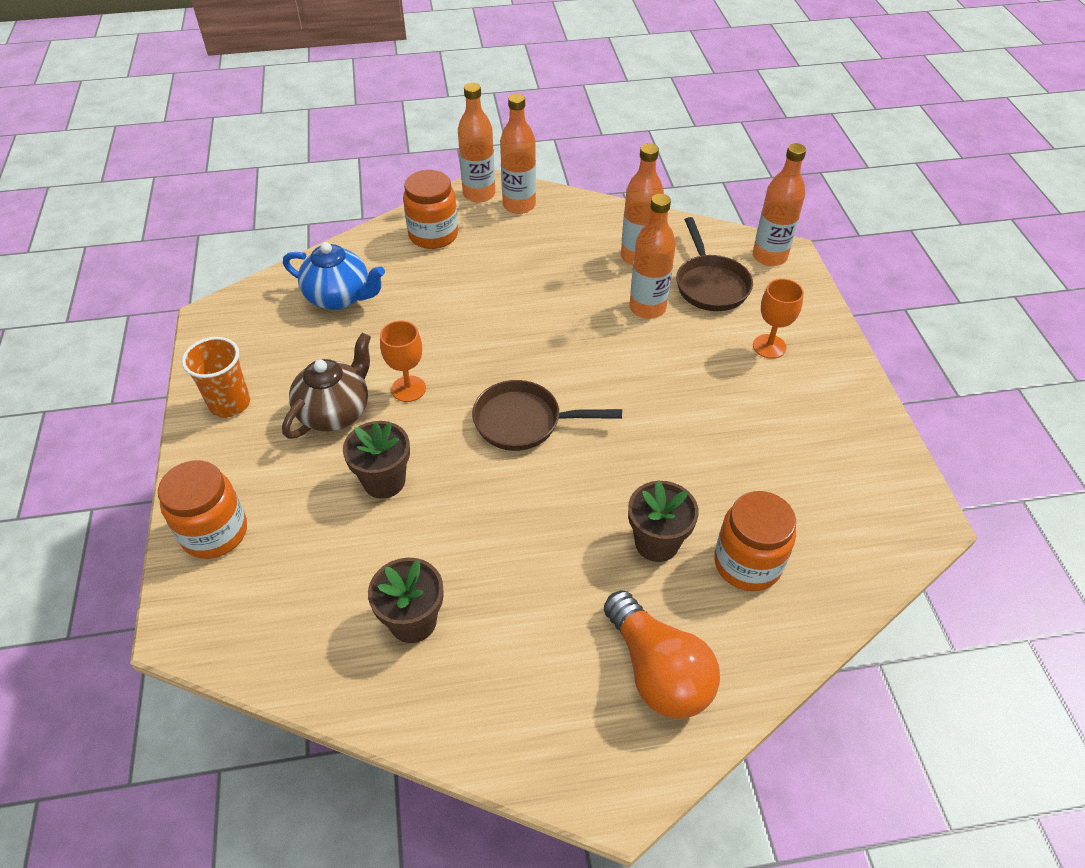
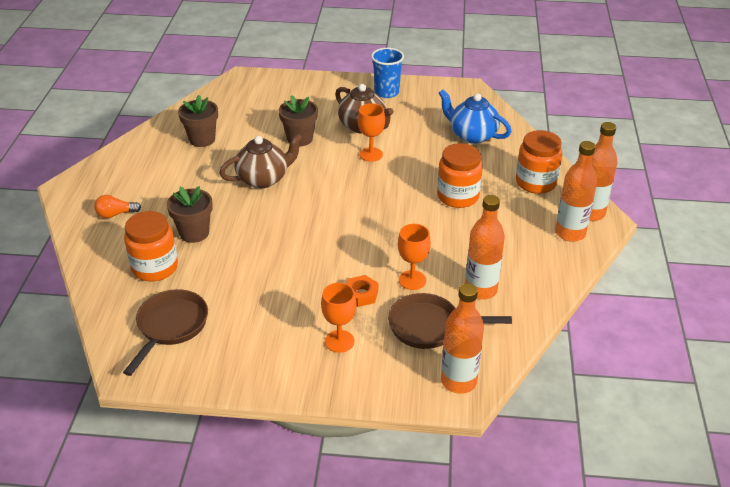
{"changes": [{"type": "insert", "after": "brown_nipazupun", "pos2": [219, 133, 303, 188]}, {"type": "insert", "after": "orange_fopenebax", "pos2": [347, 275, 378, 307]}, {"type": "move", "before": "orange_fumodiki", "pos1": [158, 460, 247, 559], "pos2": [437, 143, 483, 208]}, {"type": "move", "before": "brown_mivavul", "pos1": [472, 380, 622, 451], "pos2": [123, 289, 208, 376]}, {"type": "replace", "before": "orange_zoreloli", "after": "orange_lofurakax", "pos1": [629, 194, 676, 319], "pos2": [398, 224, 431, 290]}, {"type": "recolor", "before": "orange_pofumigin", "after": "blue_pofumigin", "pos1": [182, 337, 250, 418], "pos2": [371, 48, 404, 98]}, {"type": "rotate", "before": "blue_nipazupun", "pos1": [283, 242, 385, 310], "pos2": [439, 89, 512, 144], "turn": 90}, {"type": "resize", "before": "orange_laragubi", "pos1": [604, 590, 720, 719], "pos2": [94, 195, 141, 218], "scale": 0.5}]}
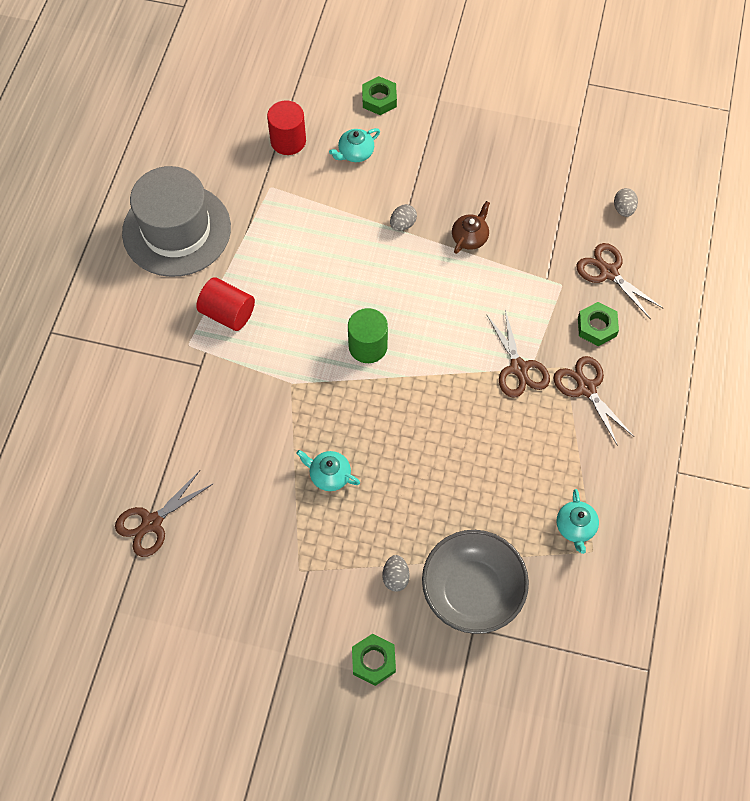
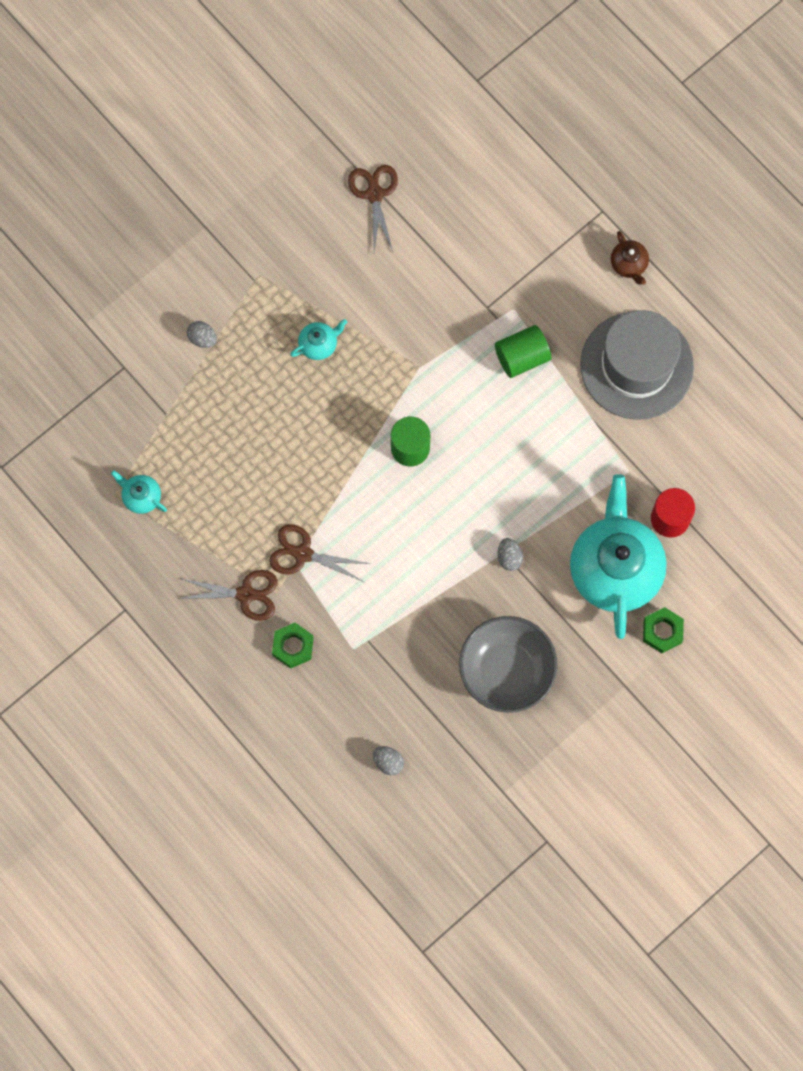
{"changes": [{"type": "delete", "before": "green_fopenebax", "pos1": [352, 634, 396, 686]}, {"type": "delete", "before": "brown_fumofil", "pos1": [576, 243, 664, 319]}, {"type": "move", "before": "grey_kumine", "pos1": [422, 530, 529, 634], "pos2": [459, 616, 558, 713]}, {"type": "move", "before": "brown_nipazupun", "pos1": [452, 201, 490, 254], "pos2": [611, 231, 649, 285]}, {"type": "recolor", "before": "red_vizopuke", "after": "green_vizopuke", "pos1": [196, 277, 255, 331], "pos2": [495, 325, 551, 378]}, {"type": "resize", "before": "turquoise_nipazupun", "pos1": [329, 128, 380, 162], "pos2": [570, 474, 667, 639], "scale": 2.41}]}
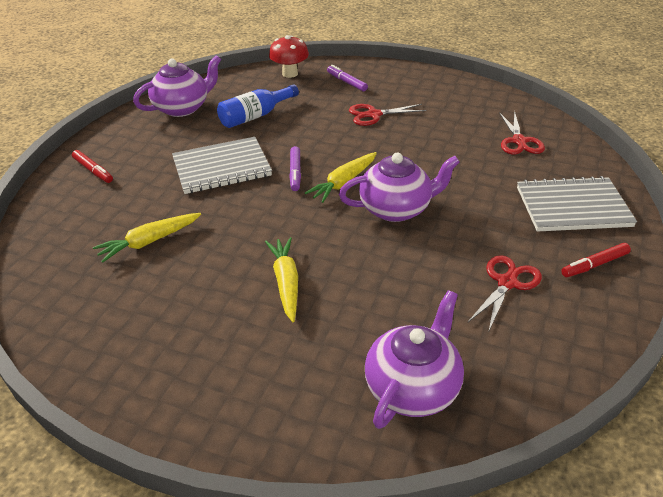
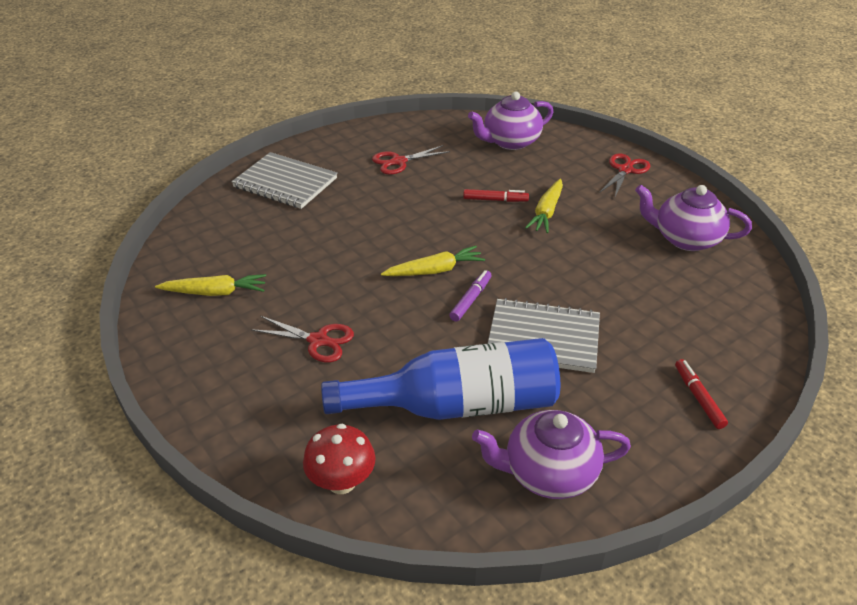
{"changes": [{"type": "delete", "before": "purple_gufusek", "pos1": [327, 65, 368, 92]}, {"type": "move", "before": "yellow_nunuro", "pos1": [93, 213, 201, 263], "pos2": [155, 274, 266, 296]}, {"type": "move", "before": "purple_nipazupun", "pos1": [339, 153, 460, 222], "pos2": [635, 185, 752, 251]}, {"type": "move", "before": "red_fumofil", "pos1": [499, 111, 545, 155], "pos2": [599, 153, 650, 197]}, {"type": "move", "before": "red_gufusek", "pos1": [561, 243, 631, 277], "pos2": [463, 189, 529, 202]}, {"type": "resize", "before": "blue_zoreloli", "pos1": [217, 84, 299, 128], "pos2": [321, 338, 560, 420], "scale": 1.76}]}
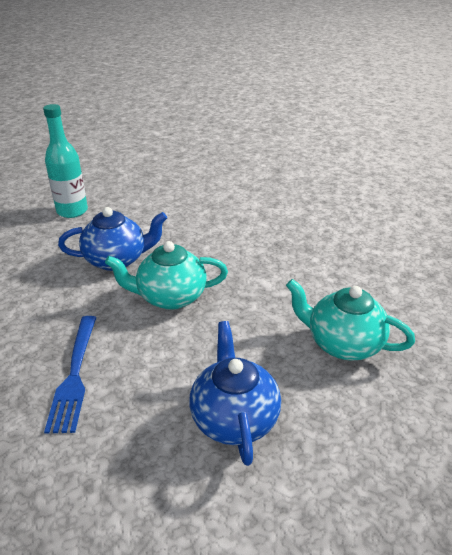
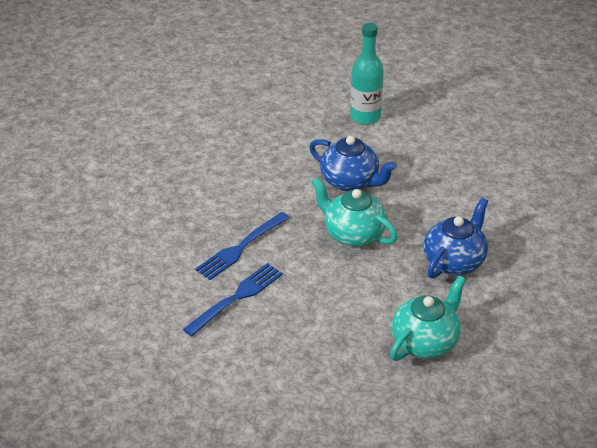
{"changes": [{"type": "insert", "after": "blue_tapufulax", "pos2": [183, 263, 283, 336]}, {"type": "move", "before": "blue_nipazupun", "pos1": [189, 321, 281, 466], "pos2": [424, 198, 488, 279]}, {"type": "rotate", "before": "turquoise_nipazupun", "pos1": [286, 279, 415, 361], "pos2": [390, 275, 466, 361], "turn": 60}]}
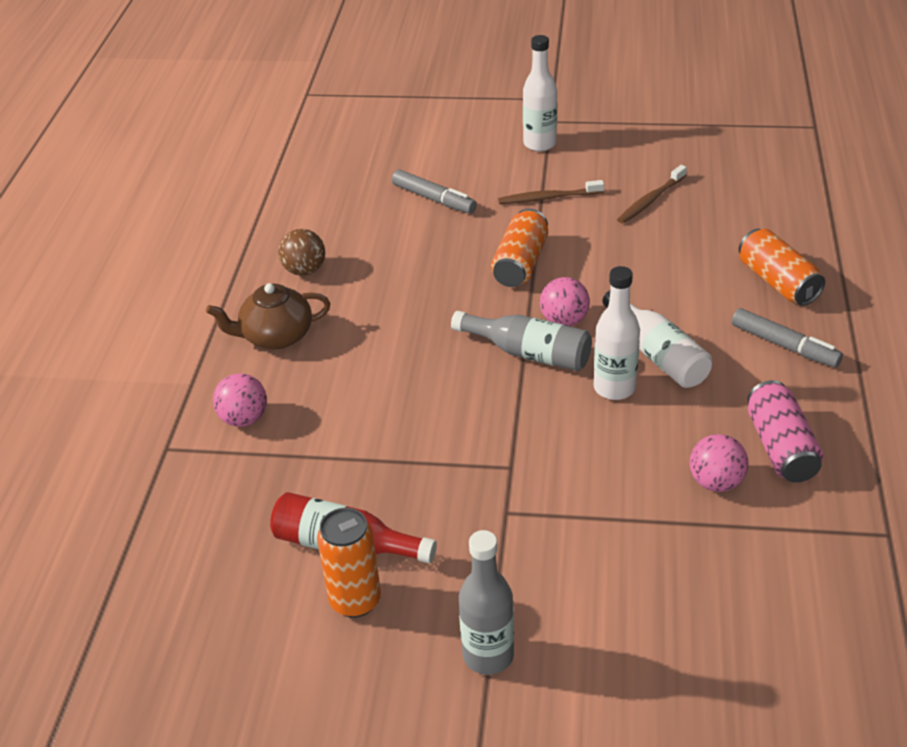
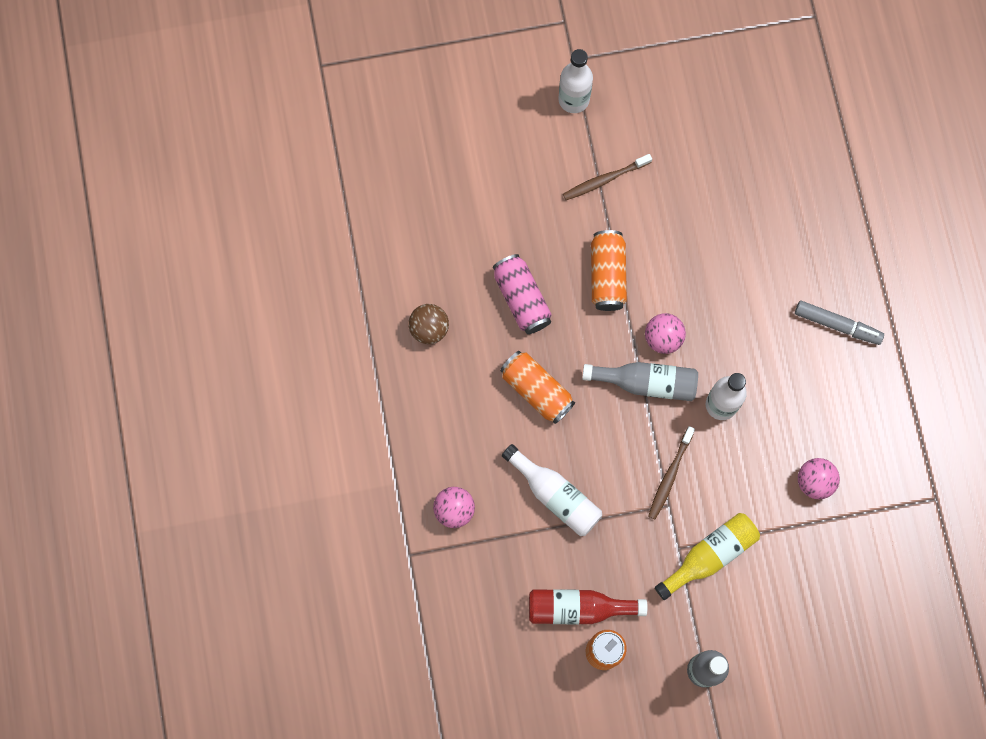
{"changes": [{"type": "delete", "before": "brown_nipazupun", "pos1": [206, 283, 330, 349]}, {"type": "delete", "before": "grey_gufusek", "pos1": [392, 170, 477, 214]}, {"type": "insert", "after": "yellow_zoreloli", "pos2": [655, 513, 760, 600]}, {"type": "move", "before": "white_zoreloli", "pos1": [602, 290, 712, 388], "pos2": [502, 444, 602, 536]}, {"type": "move", "before": "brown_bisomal", "pos1": [617, 165, 687, 224], "pos2": [648, 426, 695, 519]}, {"type": "move", "before": "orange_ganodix", "pos1": [739, 229, 825, 306], "pos2": [500, 351, 575, 424]}, {"type": "move", "before": "pink_ganodix", "pos1": [747, 380, 823, 482], "pos2": [493, 254, 552, 334]}]}
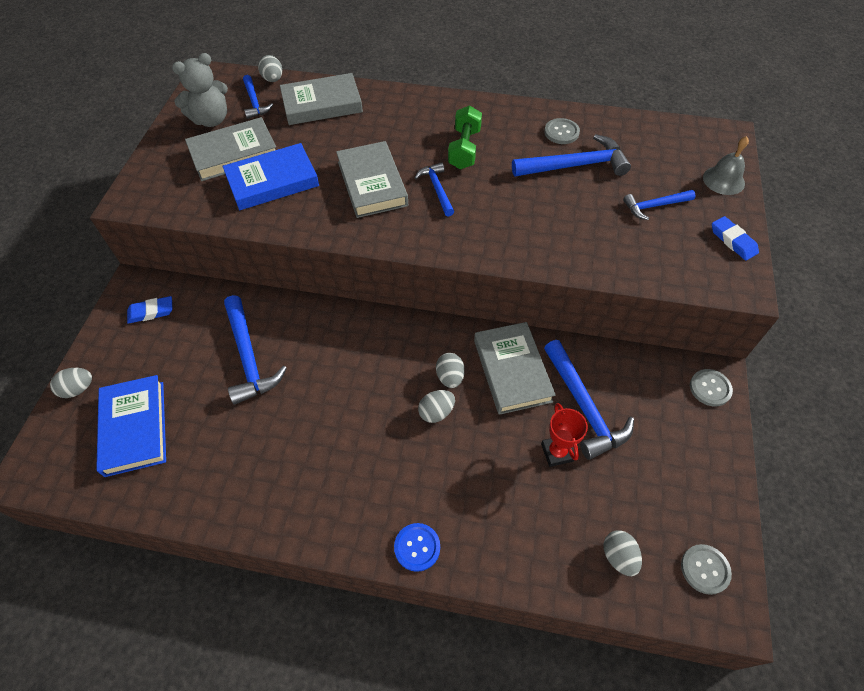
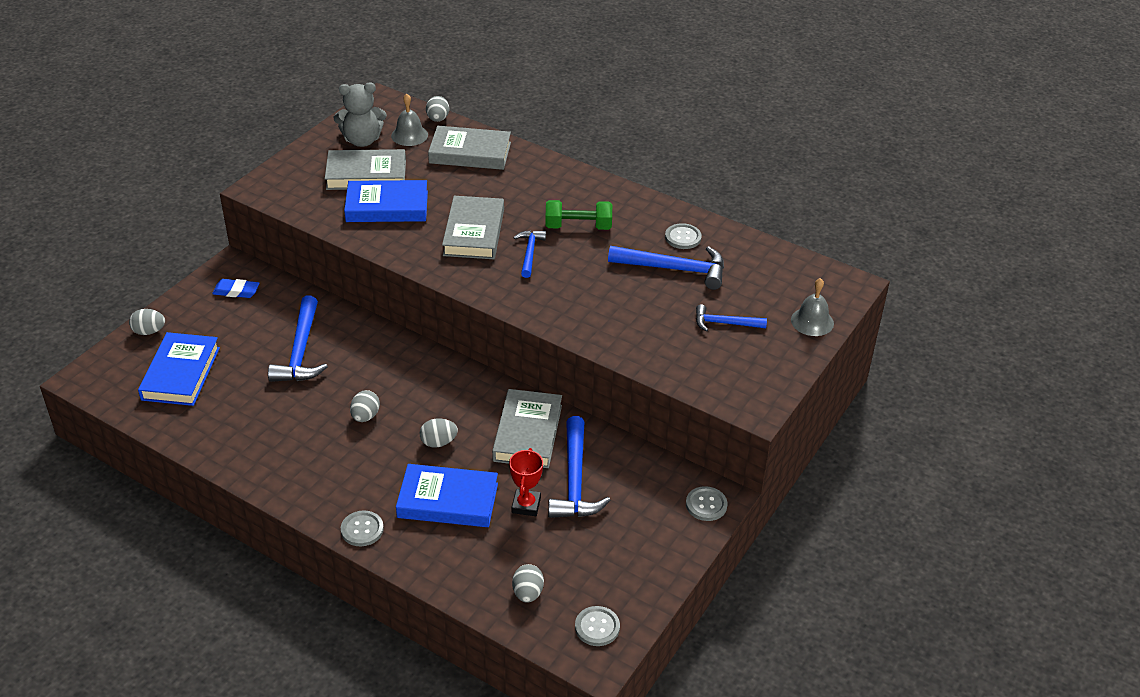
{"changes": [{"type": "delete", "before": "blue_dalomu", "pos1": [712, 216, 759, 261]}, {"type": "insert", "after": "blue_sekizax", "pos2": [396, 464, 498, 527]}, {"type": "move", "before": "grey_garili", "pos1": [436, 353, 465, 388], "pos2": [350, 390, 380, 422]}, {"type": "replace", "before": "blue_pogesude", "after": "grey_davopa", "pos1": [243, 75, 273, 119], "pos2": [391, 94, 428, 146]}, {"type": "recolor", "before": "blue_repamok", "after": "grey_repamok", "pos1": [394, 523, 440, 572], "pos2": [341, 510, 384, 546]}, {"type": "rotate", "before": "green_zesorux", "pos1": [448, 105, 482, 169], "pos2": [545, 200, 612, 230], "turn": 60}]}
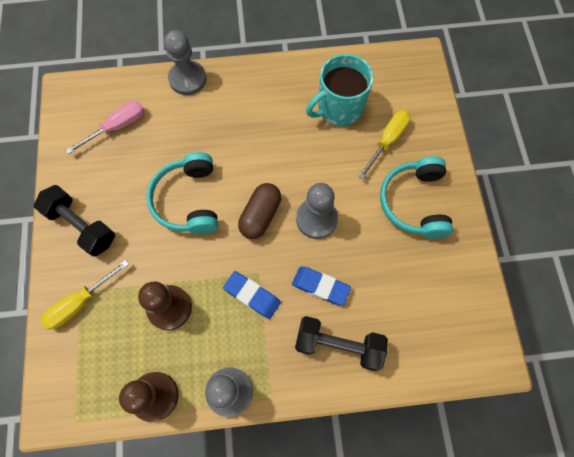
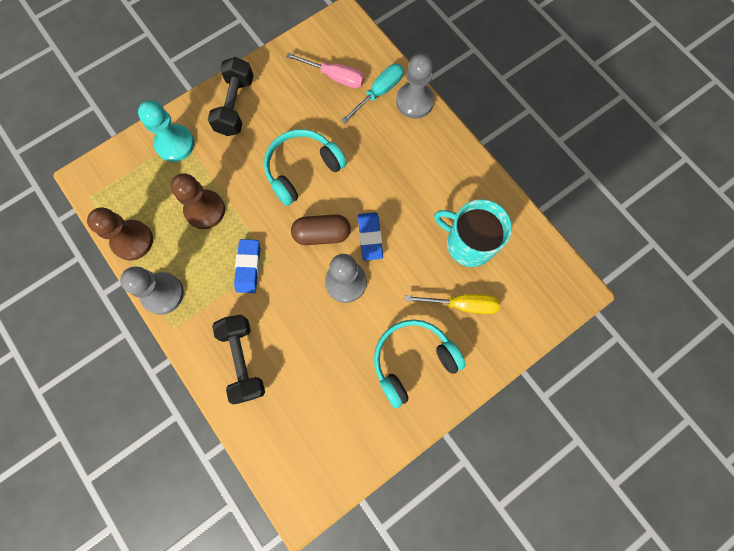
{"changes": [{"type": "insert", "after": "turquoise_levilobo", "pos2": [341, 64, 404, 123]}, {"type": "move", "before": "blue_dalomu", "pos1": [292, 267, 351, 306], "pos2": [358, 212, 383, 261]}, {"type": "replace", "before": "yellow_levilobo", "after": "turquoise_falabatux", "pos1": [41, 260, 129, 330], "pos2": [138, 100, 195, 162]}]}
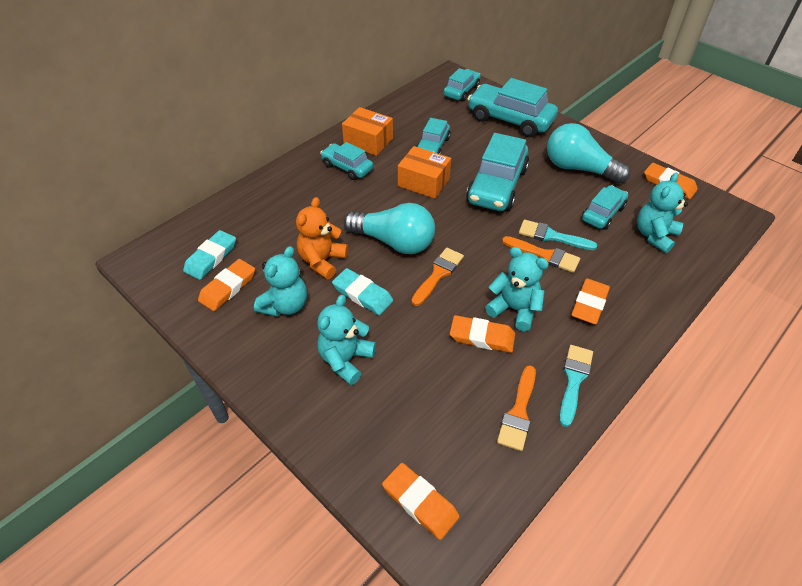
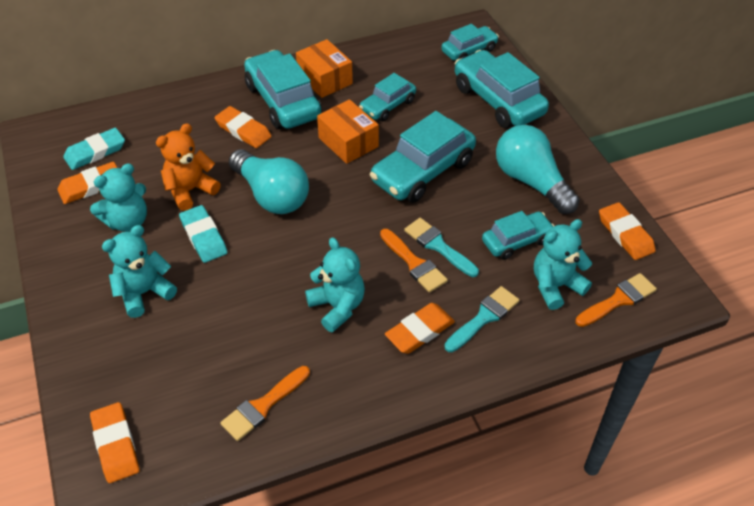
{"changes": [{"type": "move", "before": "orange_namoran", "pos1": [411, 248, 464, 306], "pos2": [575, 273, 657, 327]}, {"type": "move", "before": "orange_dalomu", "pos1": [450, 315, 515, 353], "pos2": [215, 106, 272, 148]}, {"type": "move", "before": "turquoise_namoran", "pos1": [559, 345, 593, 427], "pos2": [444, 286, 519, 352]}, {"type": "resize", "before": "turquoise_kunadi", "pos1": [320, 142, 373, 180], "pos2": [244, 50, 322, 129], "scale": 1.71}]}
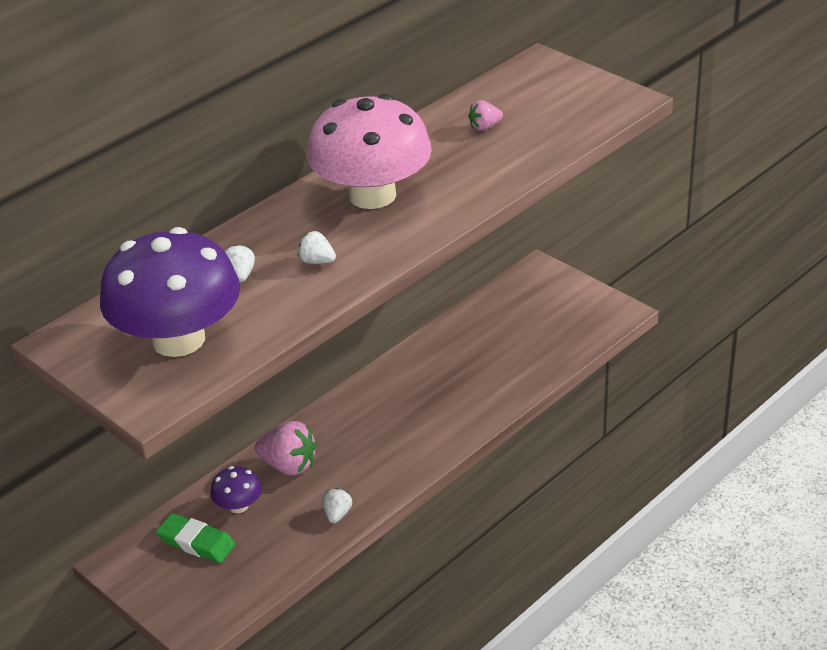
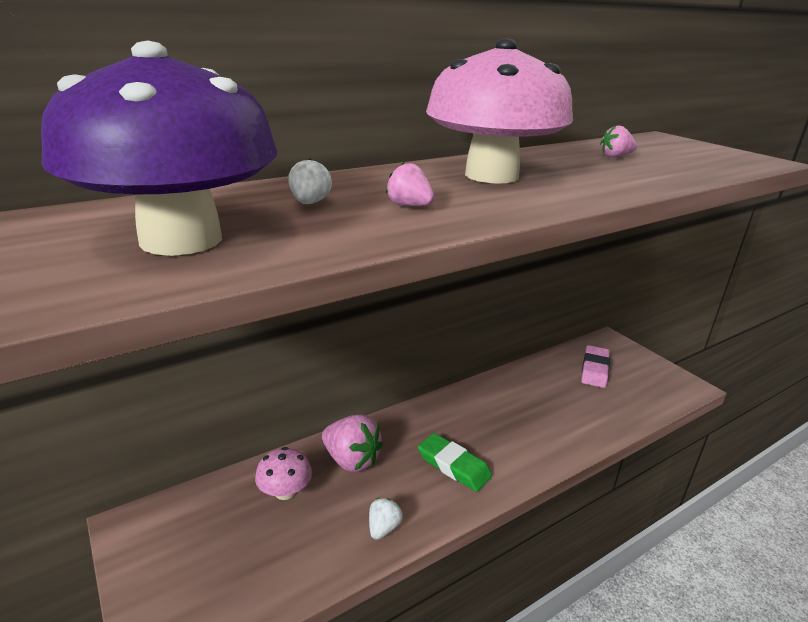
{"changes": [{"type": "insert", "after": "pink_dalomu", "pos2": [581, 345, 610, 388]}, {"type": "move", "before": "green_dalomu", "pos1": [156, 513, 235, 563], "pos2": [418, 433, 492, 492]}, {"type": "recolor", "before": "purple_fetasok", "after": "pink_fetasok", "pos1": [210, 466, 262, 513], "pos2": [255, 447, 312, 500]}, {"type": "recolor", "before": "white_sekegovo", "after": "pink_sekegovo", "pos1": [297, 231, 336, 264], "pos2": [386, 162, 434, 207]}]}
